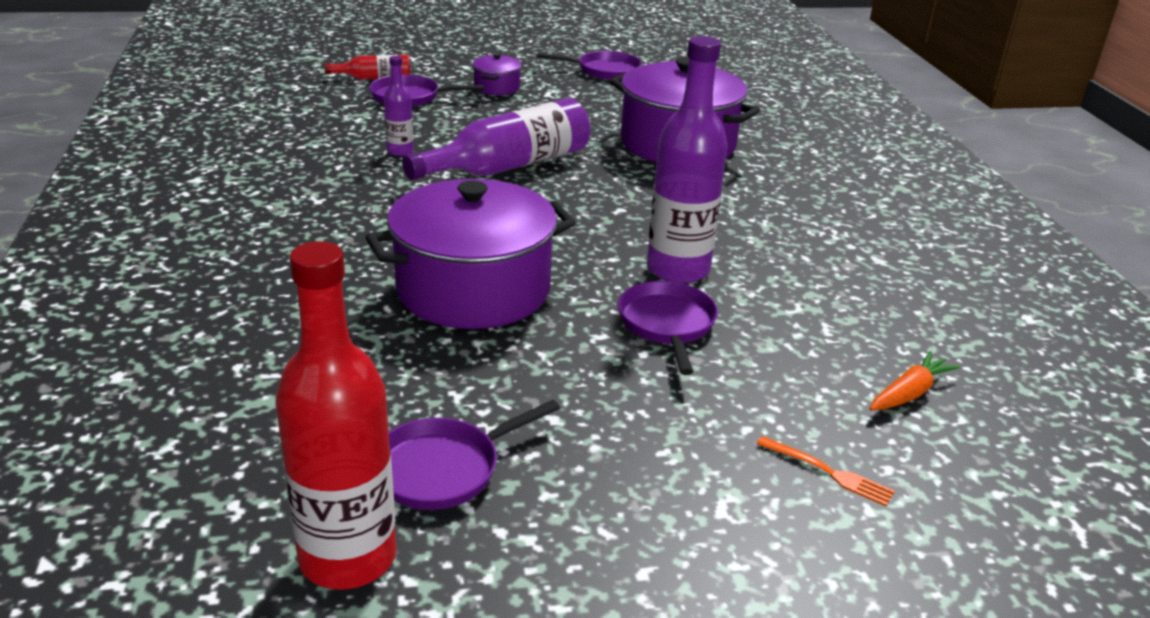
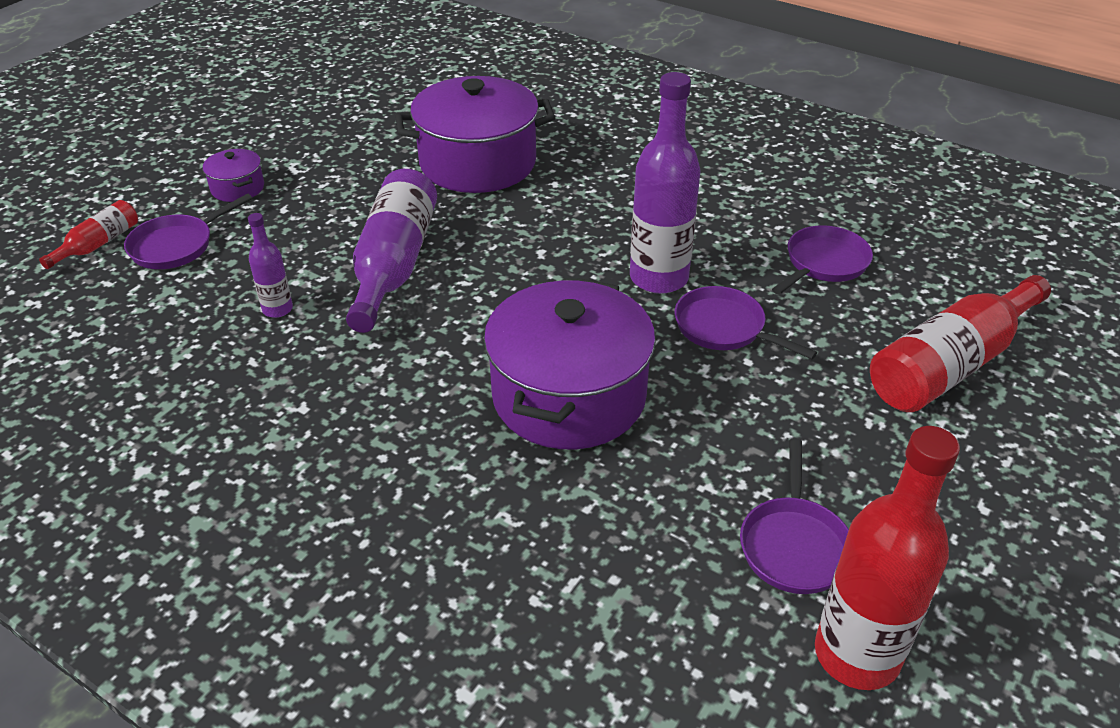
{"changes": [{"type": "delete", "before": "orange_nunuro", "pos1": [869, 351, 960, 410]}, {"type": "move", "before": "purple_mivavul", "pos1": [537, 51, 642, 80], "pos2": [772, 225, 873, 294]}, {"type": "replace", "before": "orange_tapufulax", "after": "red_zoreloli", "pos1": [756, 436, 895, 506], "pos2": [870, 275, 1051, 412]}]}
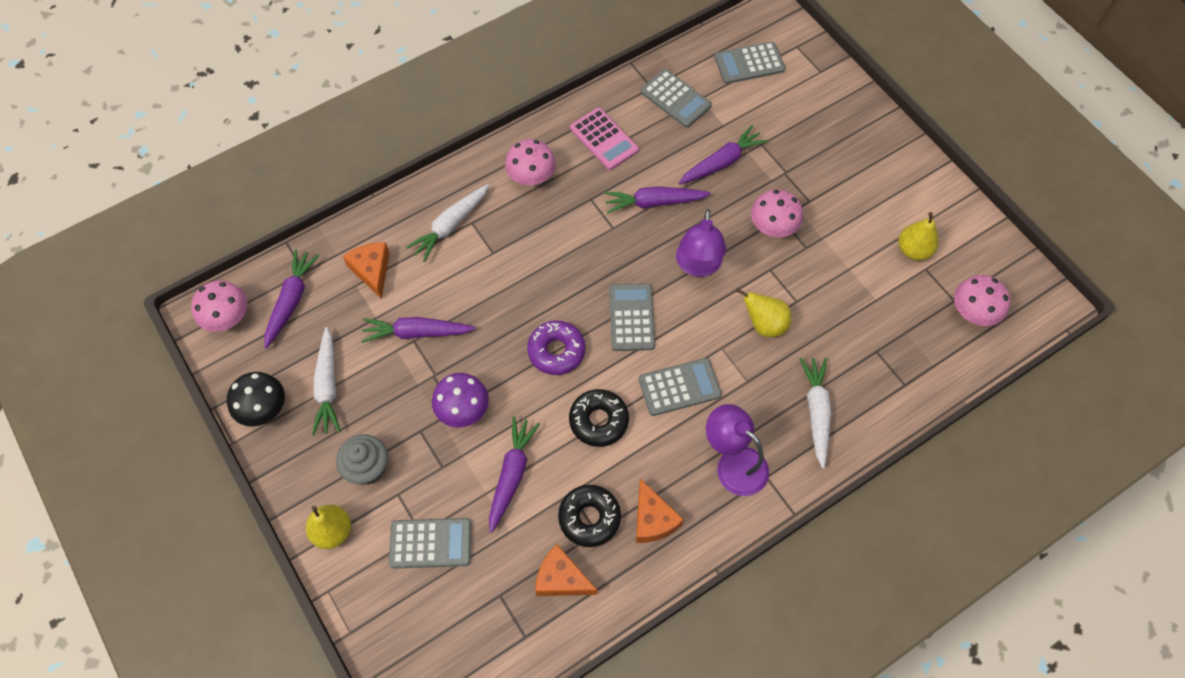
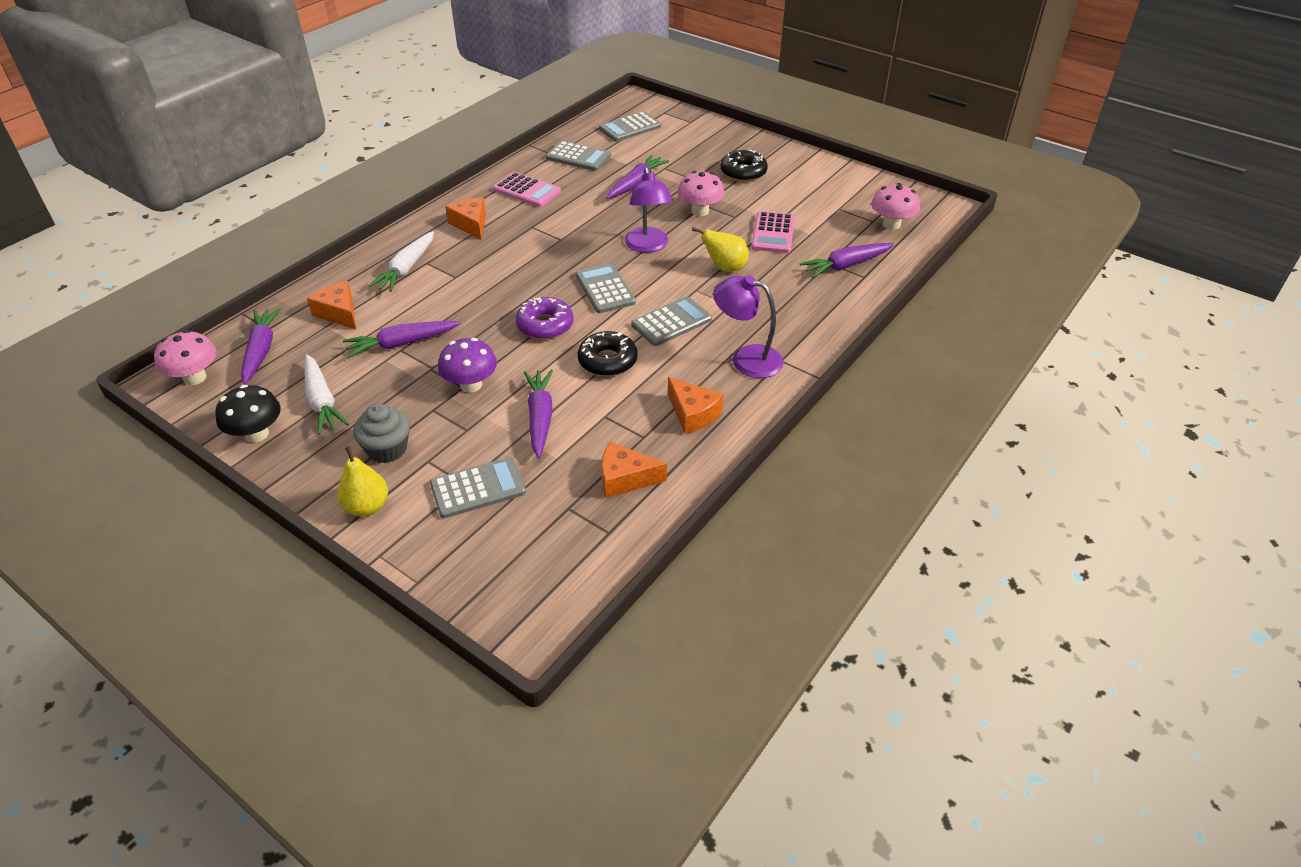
{"changes": [{"type": "delete", "before": "white_nunuro", "pos1": [799, 358, 831, 468]}, {"type": "delete", "before": "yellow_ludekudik", "pos1": [899, 212, 939, 261]}, {"type": "insert", "after": "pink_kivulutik", "pos2": [751, 211, 795, 253]}, {"type": "move", "before": "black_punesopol", "pos1": [558, 485, 621, 547], "pos2": [720, 150, 768, 182]}, {"type": "move", "before": "purple_nunuro", "pos1": [604, 186, 711, 214], "pos2": [800, 243, 894, 278]}, {"type": "replace", "before": "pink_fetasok", "after": "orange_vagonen", "pos1": [505, 139, 556, 185], "pos2": [445, 197, 486, 240]}]}
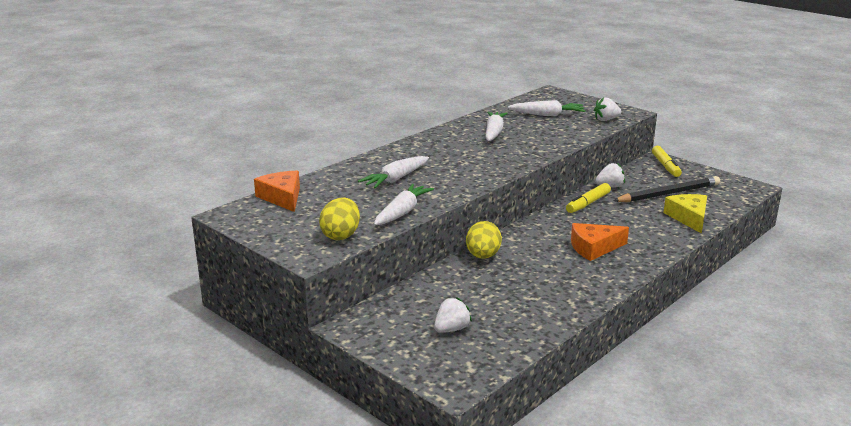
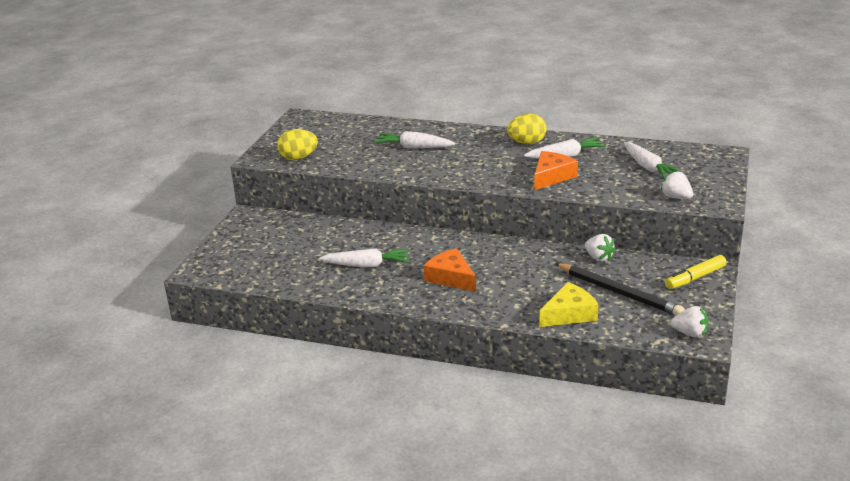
{"changes": [{"type": "delete", "before": "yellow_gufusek", "pos1": [566, 183, 611, 213]}, {"type": "move", "before": "orange_vagonen", "pos1": [254, 170, 300, 212], "pos2": [534, 151, 578, 190]}, {"type": "move", "before": "white_nunuro", "pos1": [374, 184, 434, 225], "pos2": [319, 248, 410, 267]}, {"type": "move", "before": "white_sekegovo", "pos1": [434, 297, 472, 333], "pos2": [670, 306, 709, 338]}, {"type": "move", "before": "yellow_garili", "pos1": [466, 221, 502, 259], "pos2": [507, 114, 547, 144]}]}
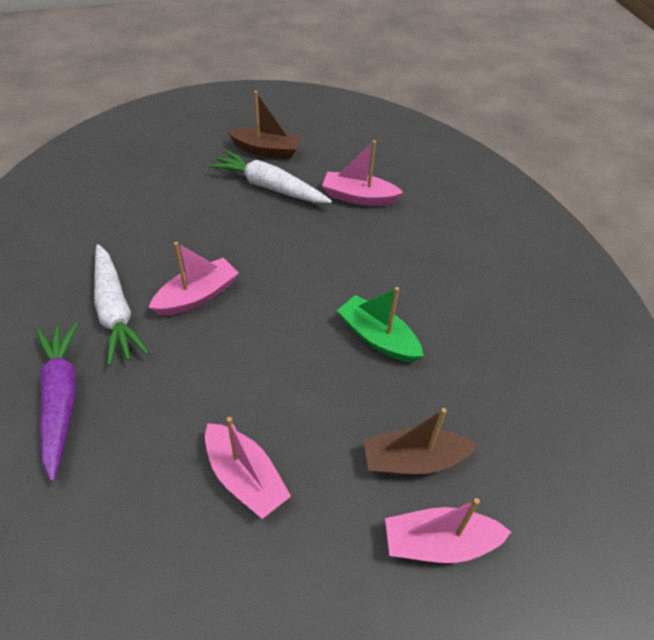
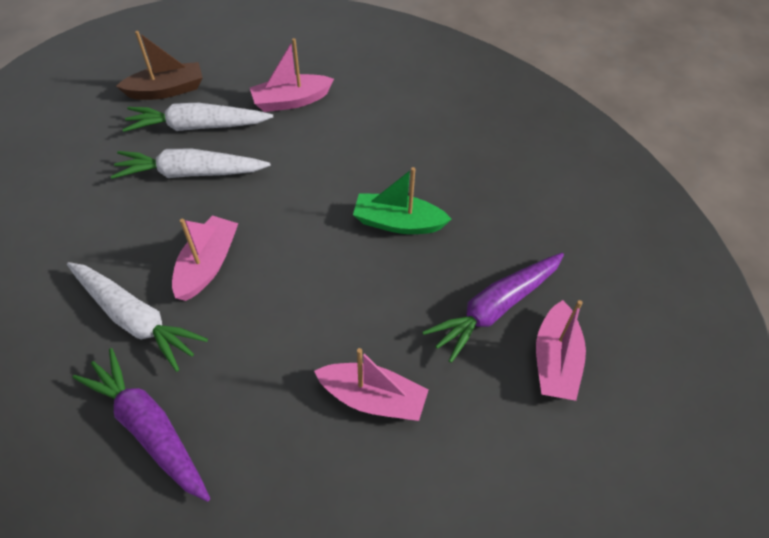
{"changes": [{"type": "insert", "after": "white_nunuro", "pos2": [111, 149, 270, 179]}, {"type": "replace", "before": "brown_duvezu", "after": "purple_nunuro", "pos1": [363, 408, 478, 475], "pos2": [422, 253, 564, 363]}, {"type": "rotate", "before": "pink_duvezu", "pos1": [385, 498, 511, 563], "pos2": [536, 300, 586, 401], "turn": -45}]}
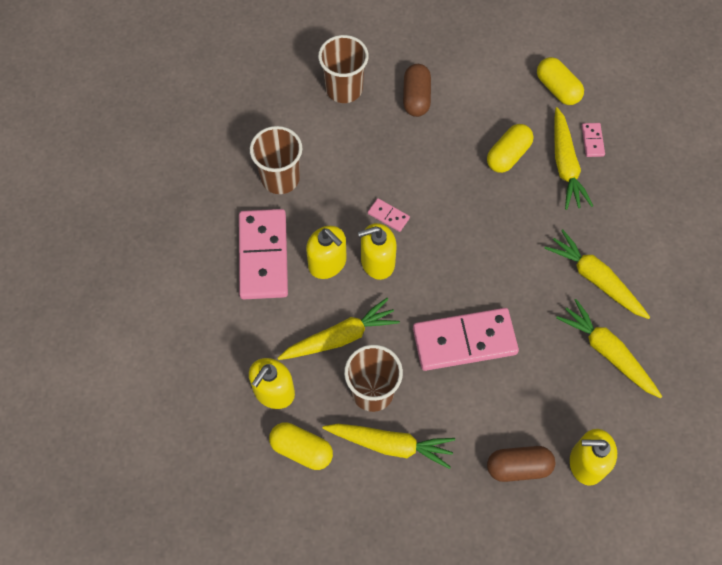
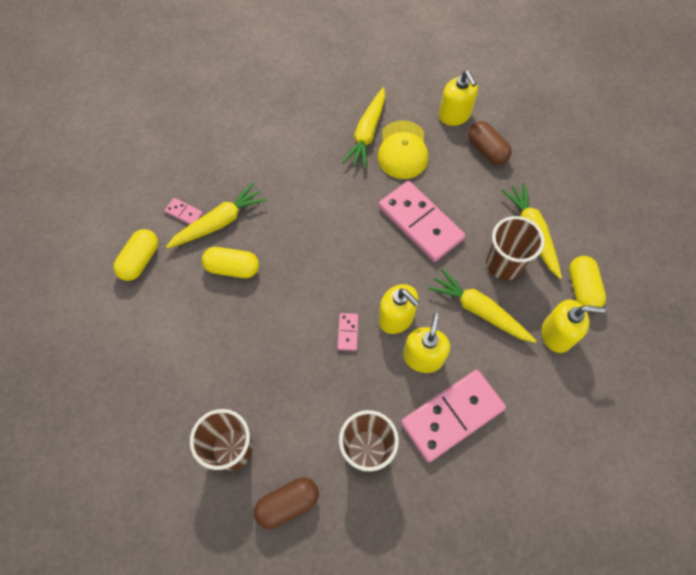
{"changes": [{"type": "delete", "before": "yellow_nunuro", "pos1": [544, 229, 650, 319]}, {"type": "insert", "after": "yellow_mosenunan", "pos2": [377, 120, 428, 179]}, {"type": "move", "before": "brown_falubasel", "pos1": [403, 64, 431, 117], "pos2": [254, 477, 319, 529]}, {"type": "rotate", "before": "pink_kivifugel", "pos1": [582, 123, 605, 157], "pos2": [164, 198, 203, 224], "turn": 60}]}
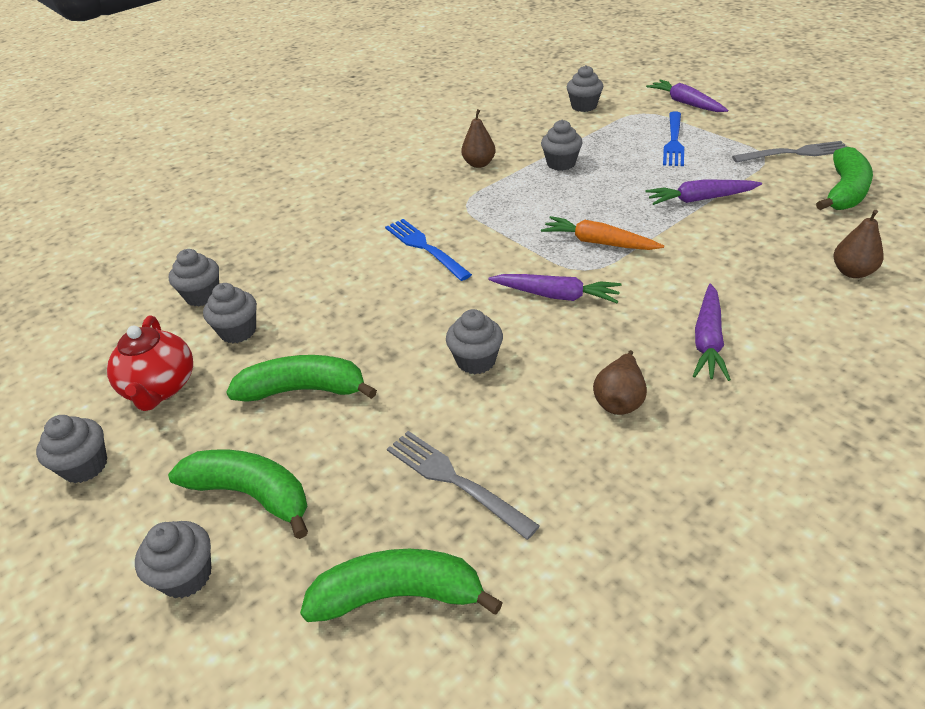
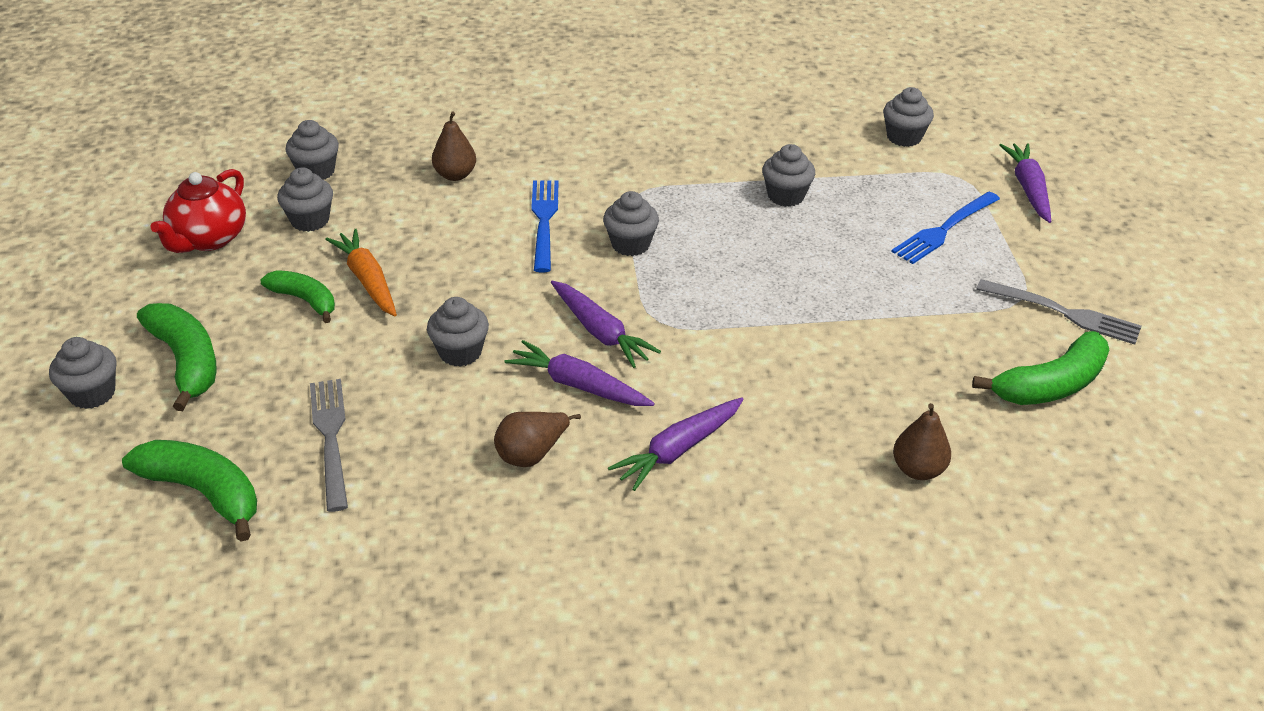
{"changes": [{"type": "move", "before": "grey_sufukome", "pos1": [36, 415, 107, 483], "pos2": [603, 191, 659, 256]}, {"type": "move", "before": "brown_ludekudik", "pos1": [461, 109, 496, 168], "pos2": [432, 112, 476, 181]}, {"type": "move", "before": "orange_nunuro", "pos1": [541, 216, 664, 250], "pos2": [325, 229, 397, 316]}, {"type": "move", "before": "purple_nunuro", "pos1": [645, 179, 762, 205], "pos2": [504, 340, 654, 406]}, {"type": "resize", "before": "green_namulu", "pos1": [226, 355, 377, 402], "pos2": [261, 270, 335, 323], "scale": 0.66}]}
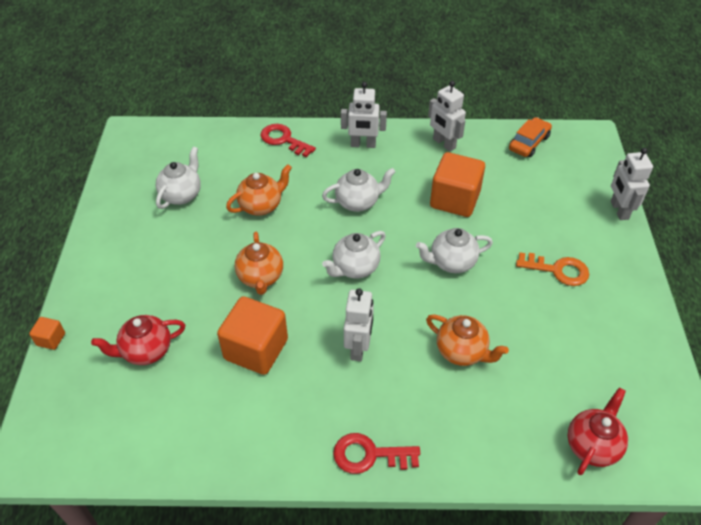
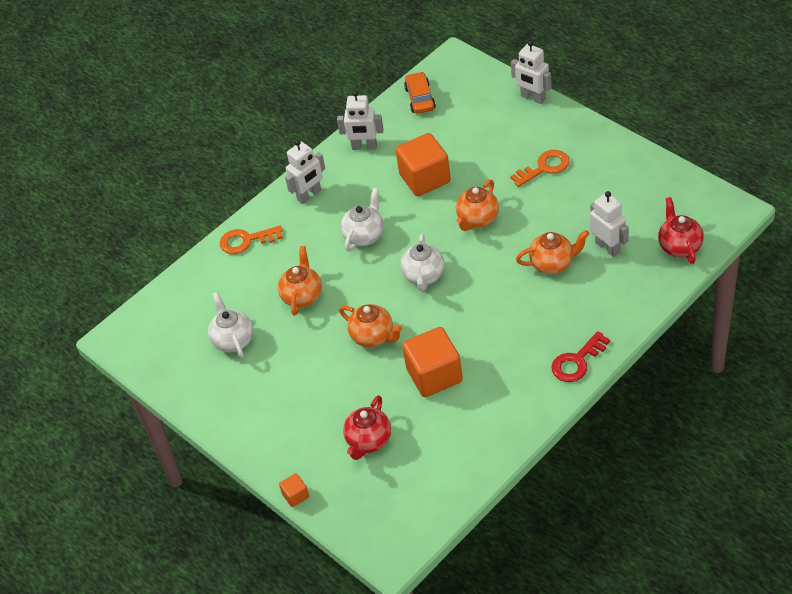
{"changes": [{"type": "move", "before": "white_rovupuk", "pos1": [344, 288, 374, 361], "pos2": [590, 191, 629, 257]}, {"type": "recolor", "before": "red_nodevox", "after": "orange_nodevox", "pos1": [261, 124, 316, 157], "pos2": [220, 226, 283, 254]}, {"type": "recolor", "before": "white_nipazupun", "after": "orange_nipazupun", "pos1": [416, 228, 493, 273], "pos2": [456, 180, 499, 231]}]}
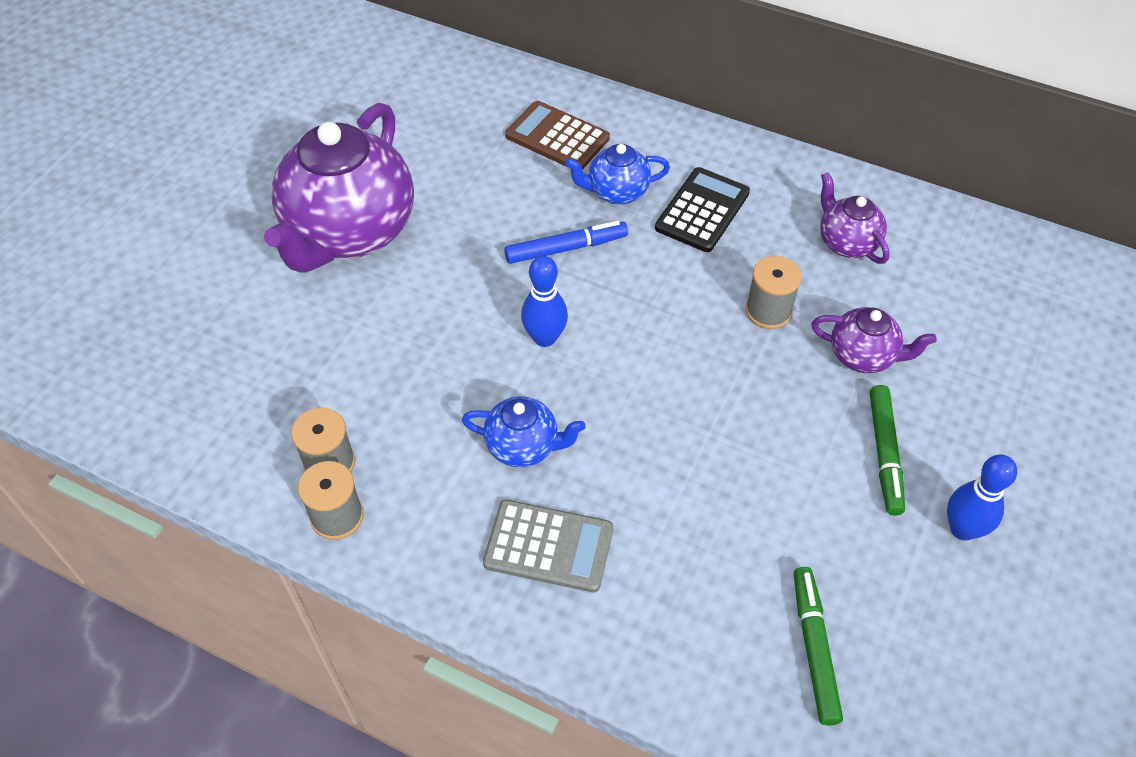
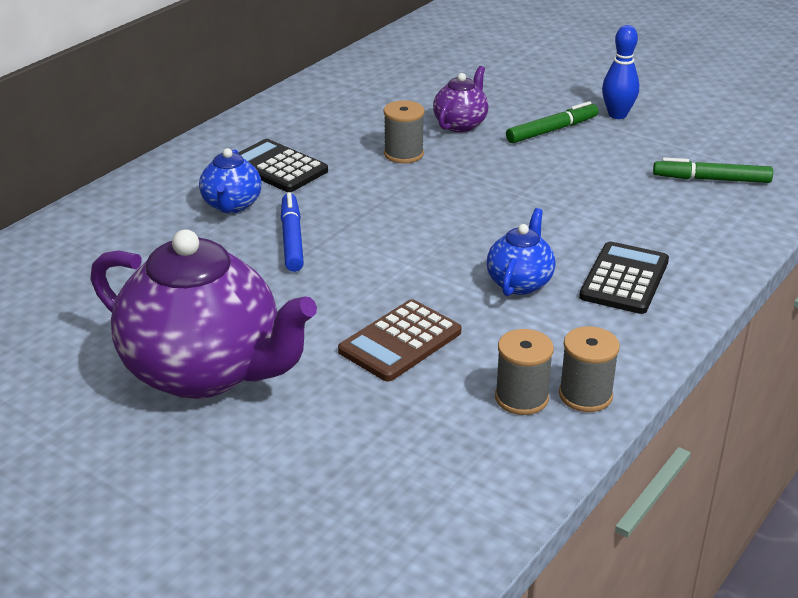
{"changes": [{"type": "delete", "before": "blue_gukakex", "pos1": [521, 256, 568, 347]}, {"type": "delete", "before": "purple_nipazupun", "pos1": [820, 172, 890, 264]}, {"type": "move", "before": "brown_kivulutik", "pos1": [505, 101, 610, 170], "pos2": [338, 299, 461, 382]}, {"type": "recolor", "before": "grey_kivulutik", "after": "black_kivulutik", "pos1": [483, 500, 613, 593], "pos2": [579, 241, 669, 314]}, {"type": "rotate", "before": "green_gufusek", "pos1": [870, 385, 905, 516], "pos2": [506, 101, 598, 143], "turn": -45}]}
